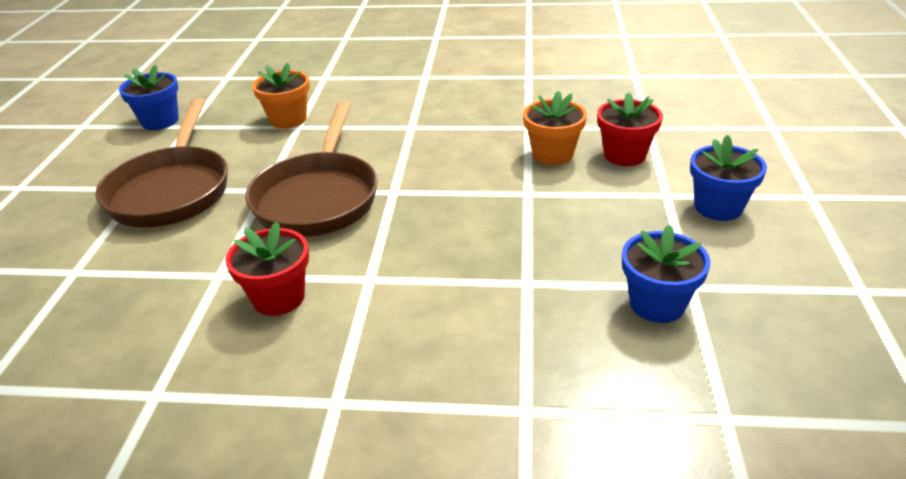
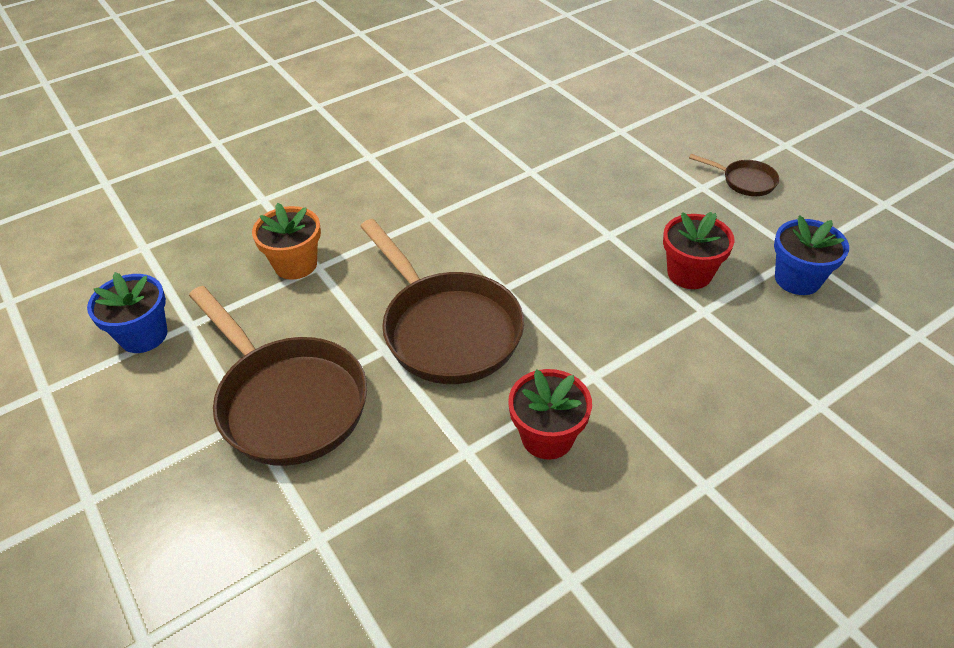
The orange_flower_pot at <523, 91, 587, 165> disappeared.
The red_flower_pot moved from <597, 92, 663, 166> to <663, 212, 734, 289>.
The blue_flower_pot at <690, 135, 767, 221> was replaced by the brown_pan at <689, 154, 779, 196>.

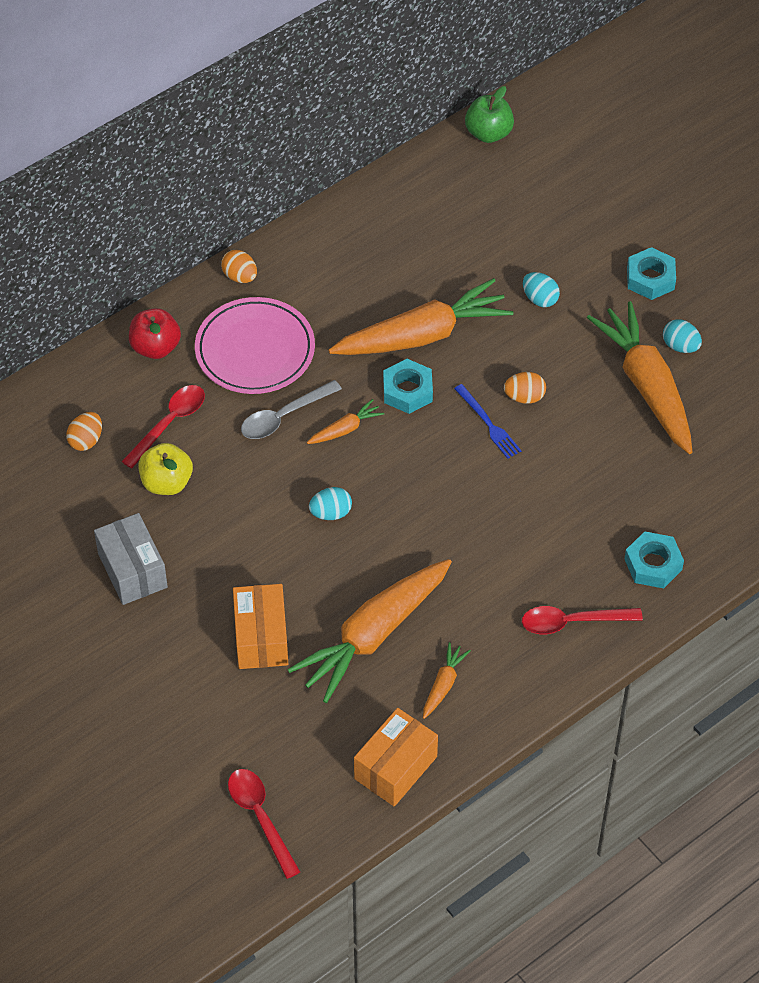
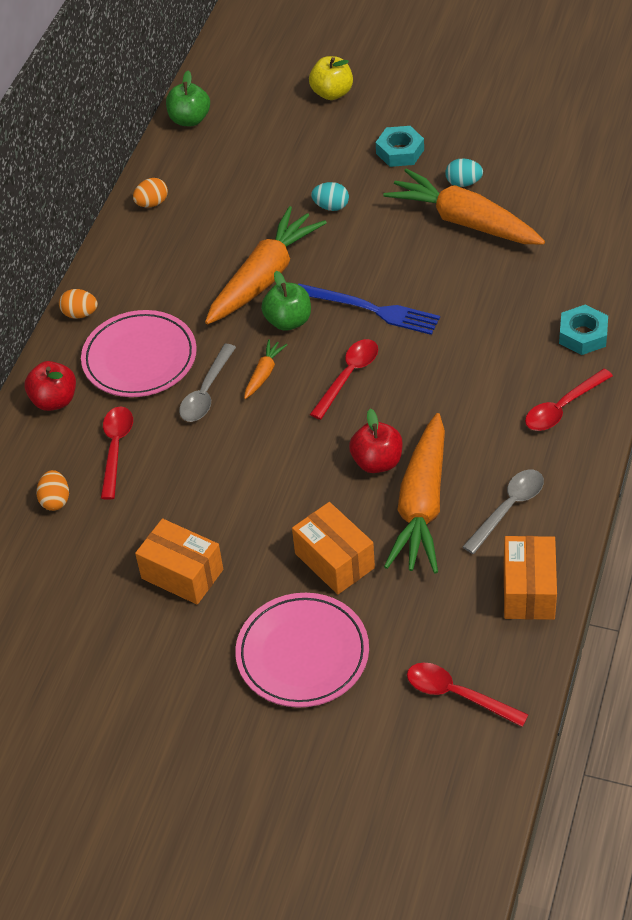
The grey_box at <94, 513, 168, 605> became the orange_box at <135, 518, 223, 605>.
The yellow_apple moved from <138, 443, 193, 495> to <309, 56, 353, 100>.
The turquoise_egg at <309, 487, 352, 520> disappeared.
The turquoise_nut at <383, 359, 433, 414> was replaced by the green_apple at <261, 271, 311, 331>.
The orange_carrot at <423, 642, 471, 719> was replaced by the grey_spoon at <462, 470, 544, 554>.
The blue_fork at <454, 384, 521, 459> changed to 1.62 times the size.
The orange_egg moved from <504, 372, 546, 404> to <133, 178, 168, 207>.
The pink_plate at <235, 593, 369, 708> appeared.
The red_spoon at <310, 339, 378, 420> appeared.
The red_apple at <349, 409, 403, 473> appeared.

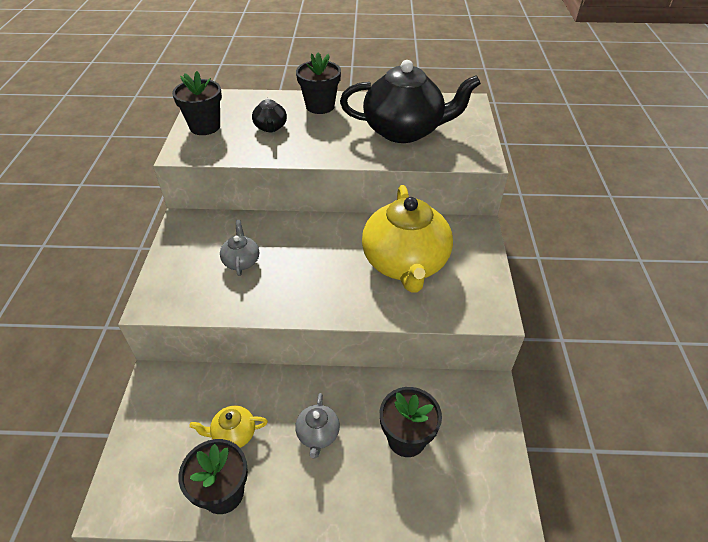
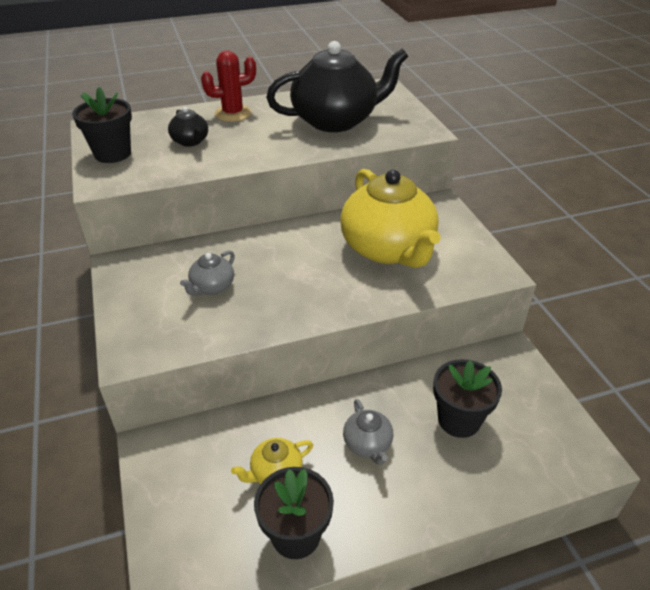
The grey_teapot at <220, 220, 259, 276> turned 120 degrees counterclockwise.
The black_flower_pot at <296, 52, 341, 114> was replaced by the red_cactus at <201, 51, 256, 122>.

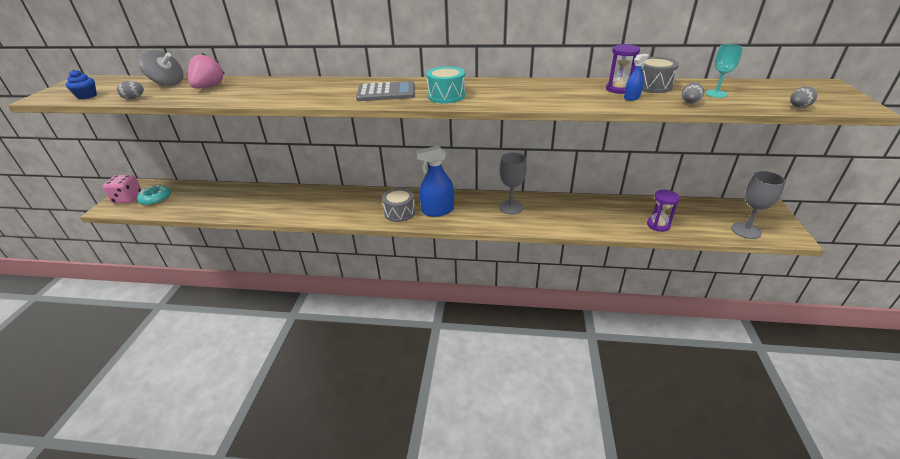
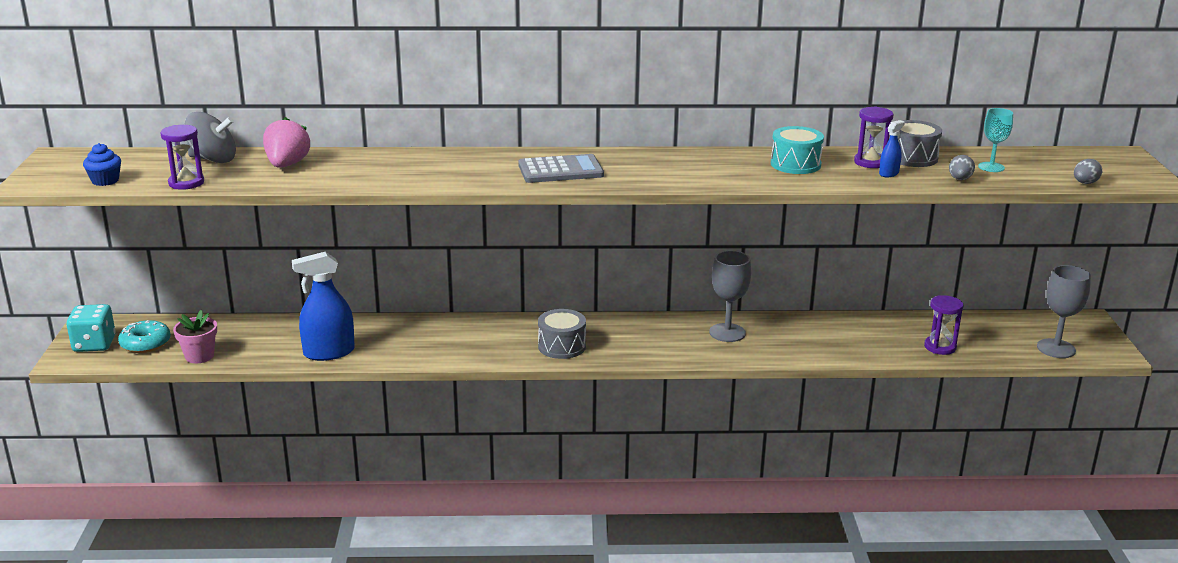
The pink_dice at <103, 175, 142, 203> became the turquoise_dice at <66, 304, 116, 352>.
The grey_egg at <117, 81, 144, 99> was replaced by the purple_hourglass at <161, 125, 204, 190>.
The blue_spray_bottle moved from <416, 146, 454, 217> to <292, 252, 355, 361>.
The turquoise_drum moved from <426, 66, 465, 104> to <771, 126, 824, 174>.
The pink_flower_pot at <173, 310, 217, 363> appeared.

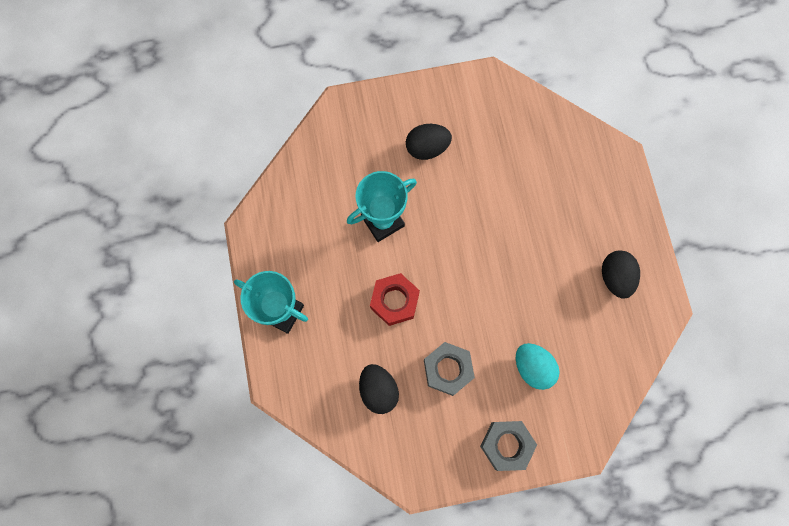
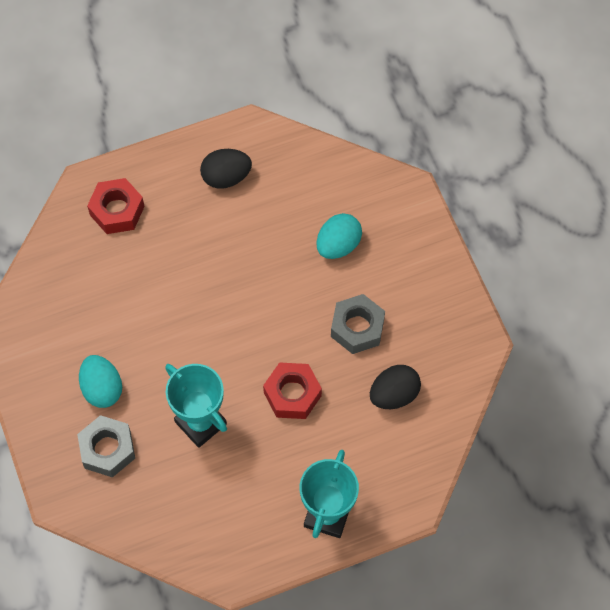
The black_egg at <406, 124, 452, 160> became the turquoise_egg at <79, 355, 122, 408>.
The grey_nut moved from <480, 421, 537, 471> to <77, 415, 135, 477>.
The red_nut at <87, 178, 145, 234> appeared.

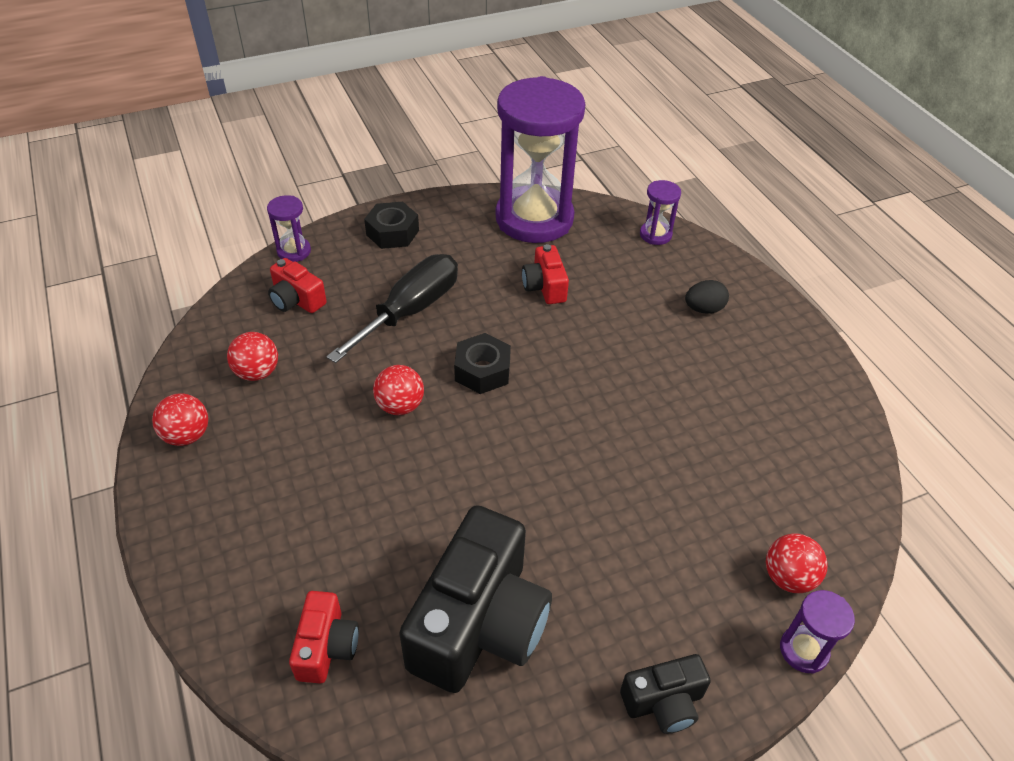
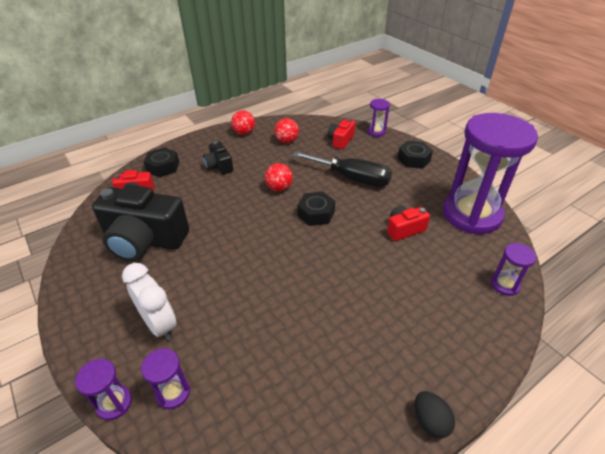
The black_camera moved from <620, 654, 711, 734> to <203, 141, 233, 175>.
The black_egg moved from <685, 280, 729, 314> to <415, 391, 455, 438>.
The red_ball at <766, 534, 828, 593> was replaced by the purple_hourglass at <141, 348, 190, 409>.
The white_clock at <122, 263, 177, 341> appeared.
The black_nut at <144, 147, 179, 177> appeared.

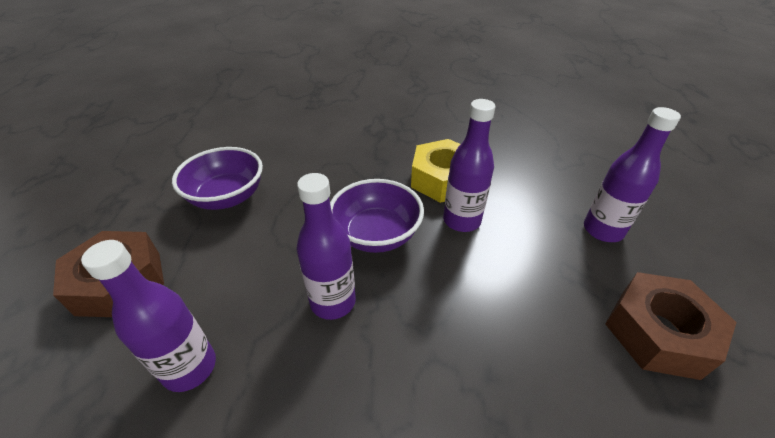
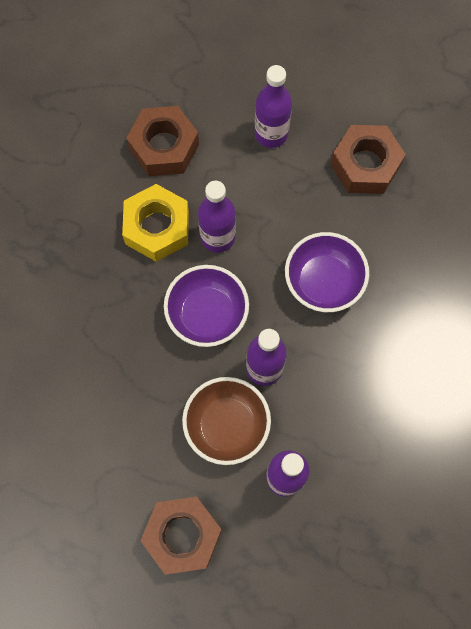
The purple_bowl moved from <172, 147, 263, 210> to <285, 232, 369, 312>.
The brown_nut at <126, 106, 199, 176> appeared.
The brown_bowl at <182, 377, 271, 465> appeared.

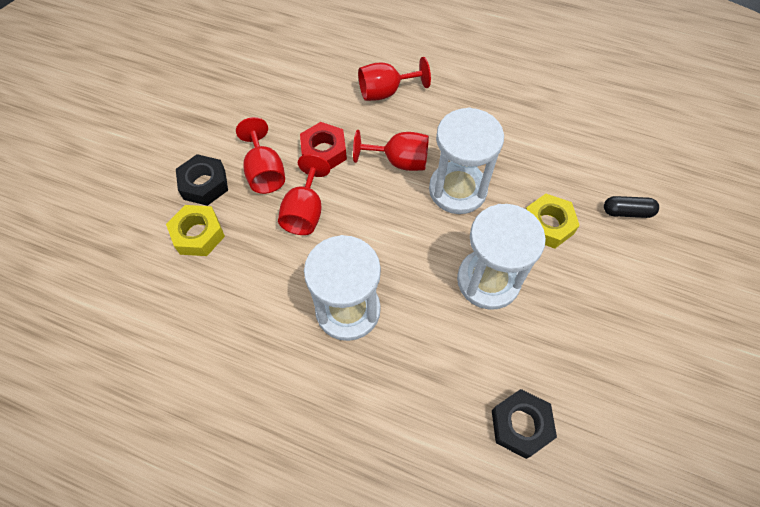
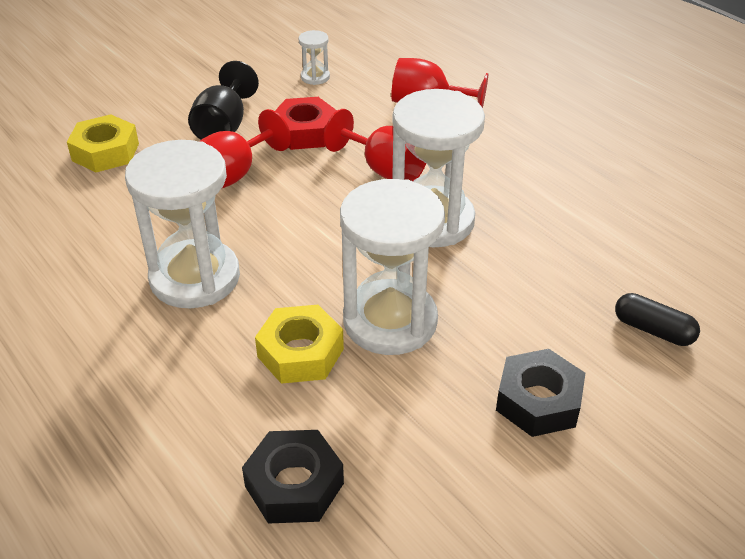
The black_nut moved from <176, 154, 228, 206> to <496, 349, 585, 437>.
The red_goblet at <236, 117, 285, 194> became the black_goblet at <188, 61, 259, 140>.
The yellow_nut moved from <526, 194, 580, 249> to <255, 305, 344, 384>.
The white_hourglass at <299, 30, 330, 85> appeared.

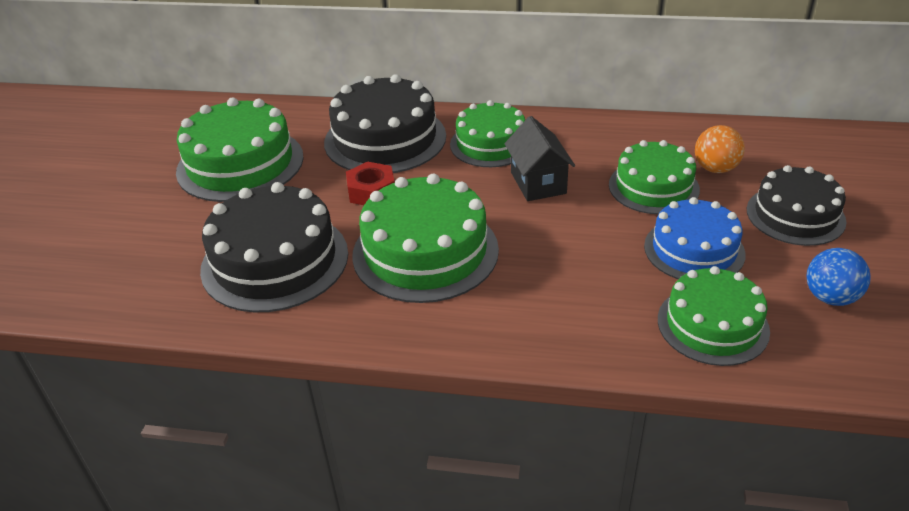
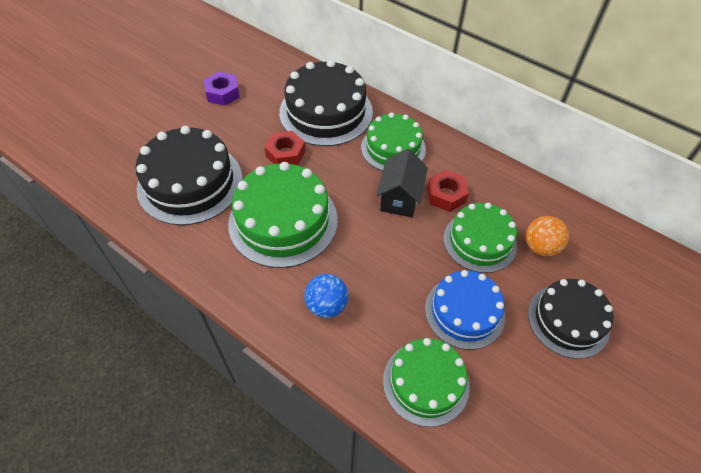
The green_cake at <176, 98, 303, 202> was replaced by the purple_nut at <204, 72, 240, 106>.
The blue_ball moved from <806, 248, 871, 306> to <304, 274, 348, 318>.
The red_nut at <427, 170, 469, 212> appeared.

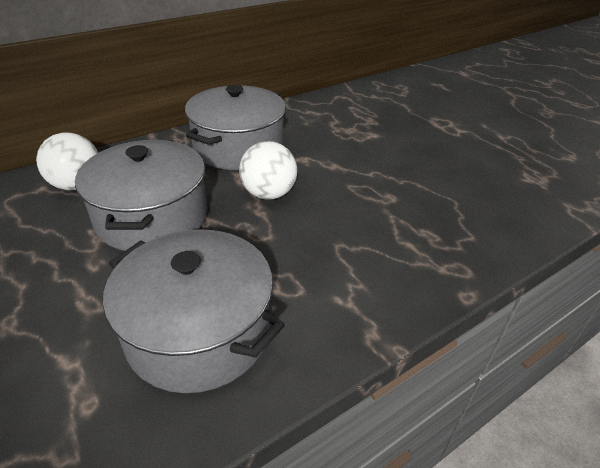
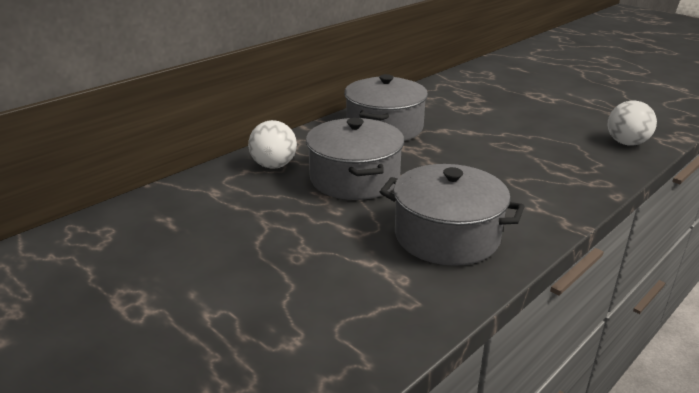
The white_ball moved from <239, 141, 297, 200> to <608, 101, 657, 146>.

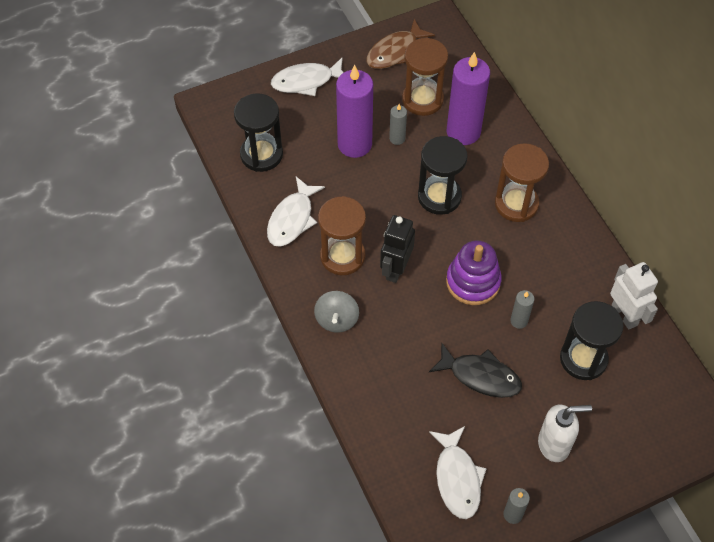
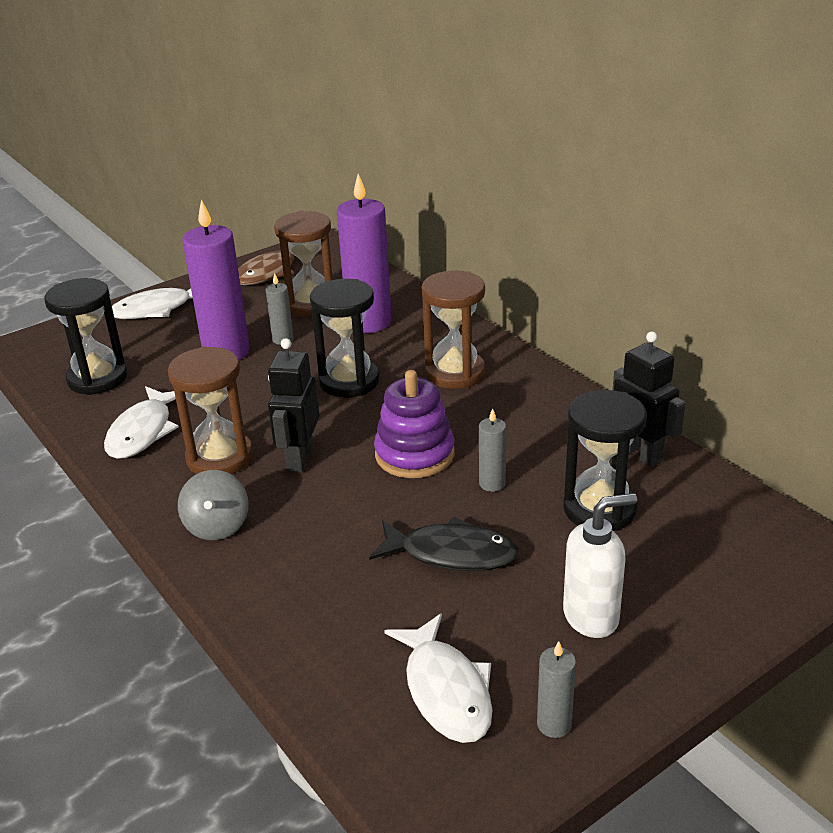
The white_robot at <610, 262, 658, 329> became the black_robot at <613, 331, 686, 467>.

